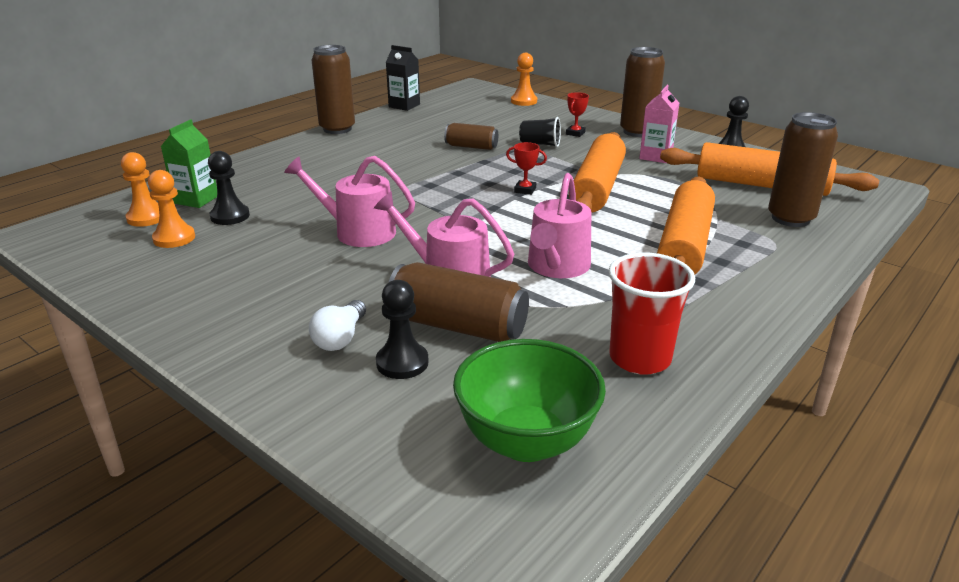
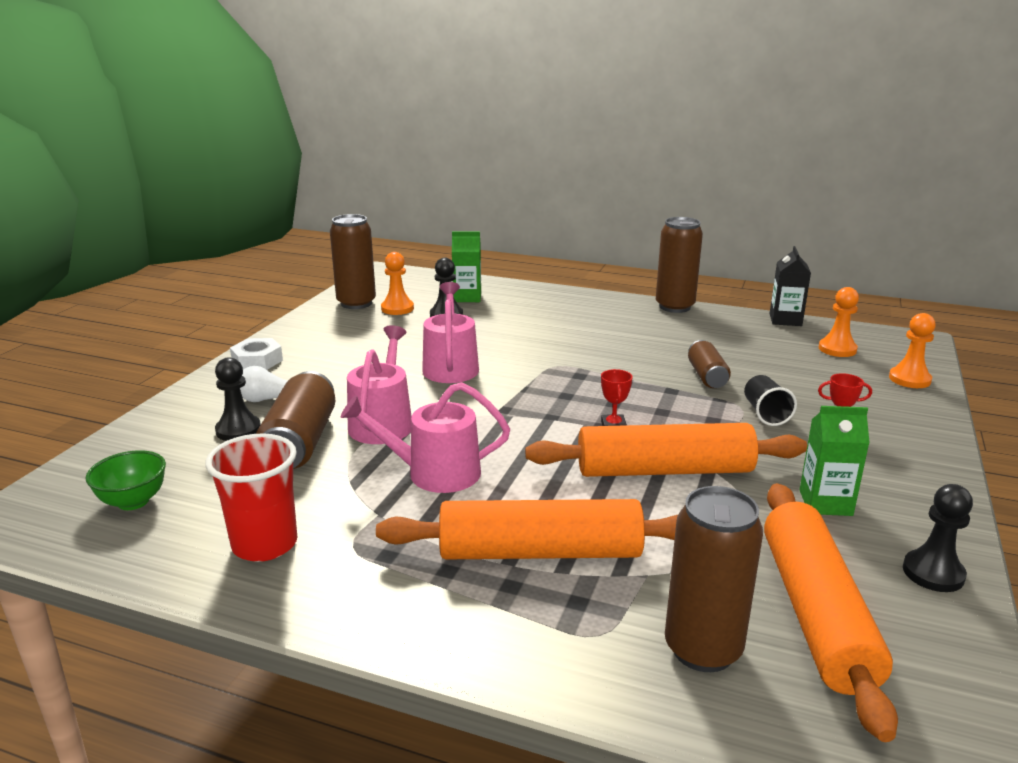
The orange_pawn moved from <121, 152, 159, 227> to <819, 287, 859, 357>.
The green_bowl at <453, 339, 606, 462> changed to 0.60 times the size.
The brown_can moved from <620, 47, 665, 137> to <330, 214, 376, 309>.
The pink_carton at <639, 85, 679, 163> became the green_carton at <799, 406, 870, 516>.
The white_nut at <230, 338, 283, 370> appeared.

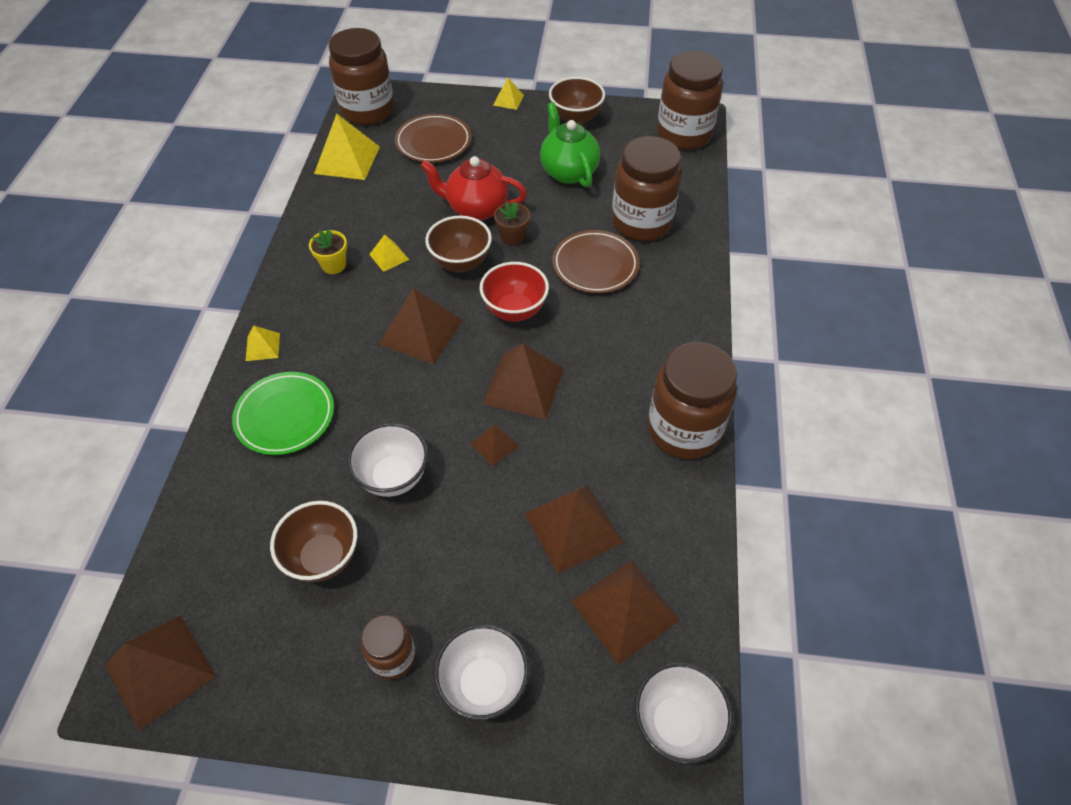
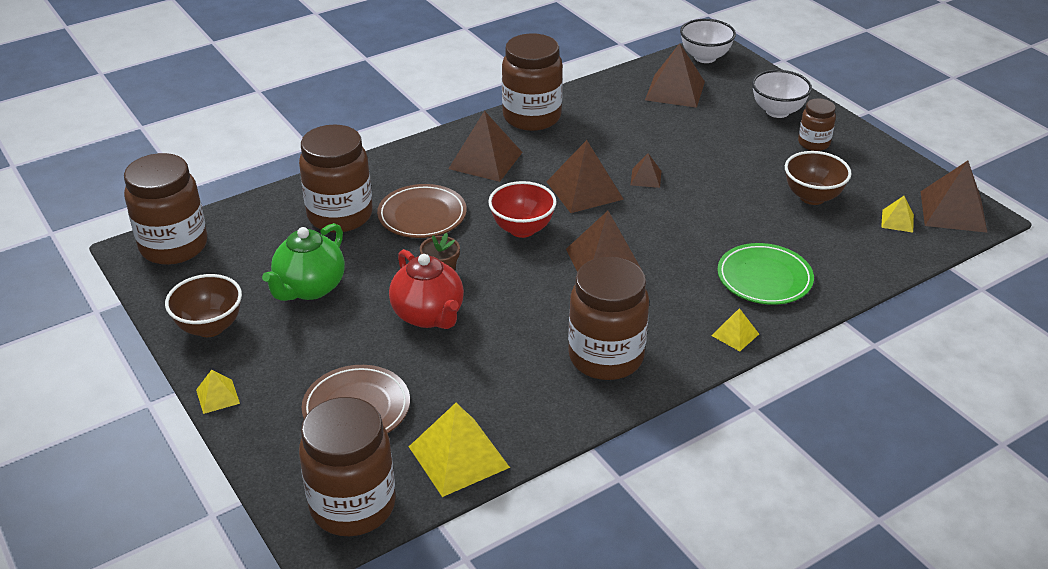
The yellow_flower_pot at <309, 229, 347, 274> was replaced by the brown_jar at <568, 257, 649, 380>.
The white_bowl at <347, 423, 428, 497> disappeared.
The yellow_pyramid moved from <369, 235, 409, 272> to <881, 196, 914, 233>.
The brown_bowl at <425, 216, 492, 272> disappeared.
The brown_pyramid moved from <525, 485, 624, 574> to <448, 111, 523, 182>.

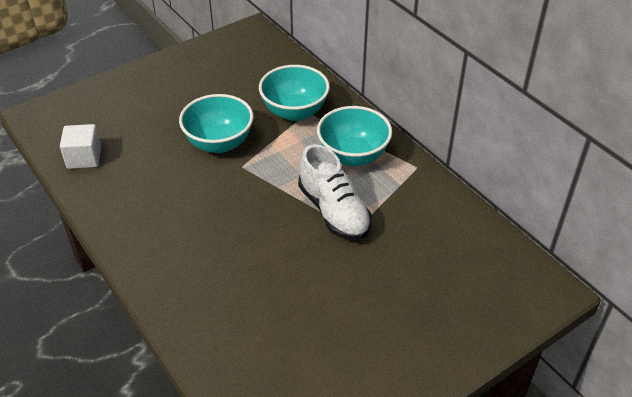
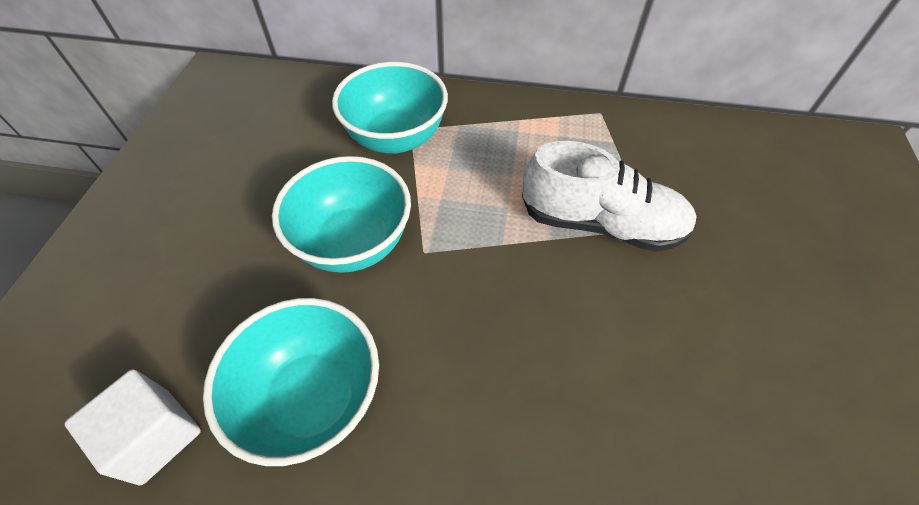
The turquoise_bowl moved from <317, 106, 392, 166> to <203, 298, 379, 466>.

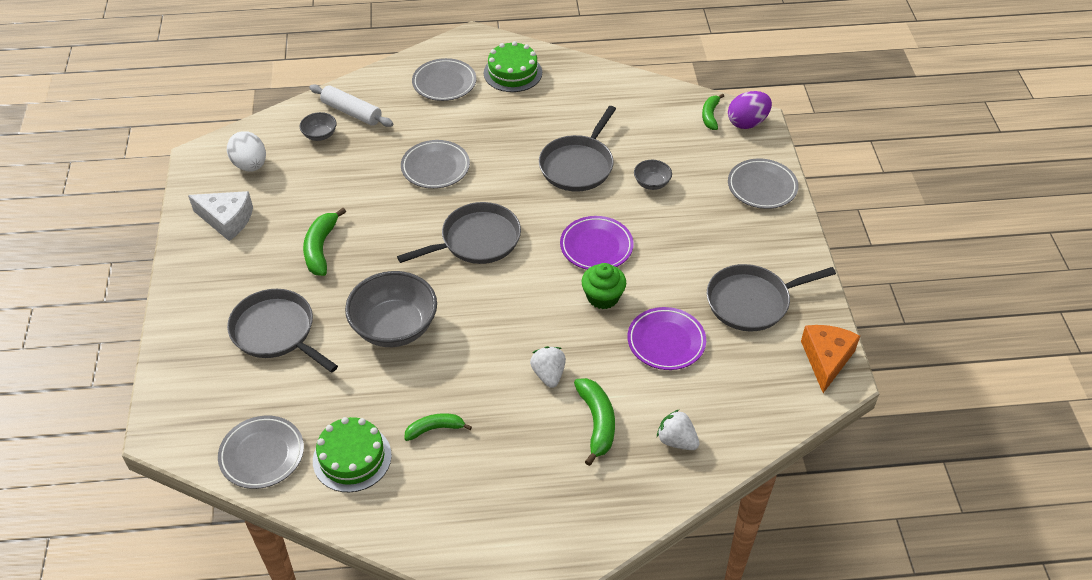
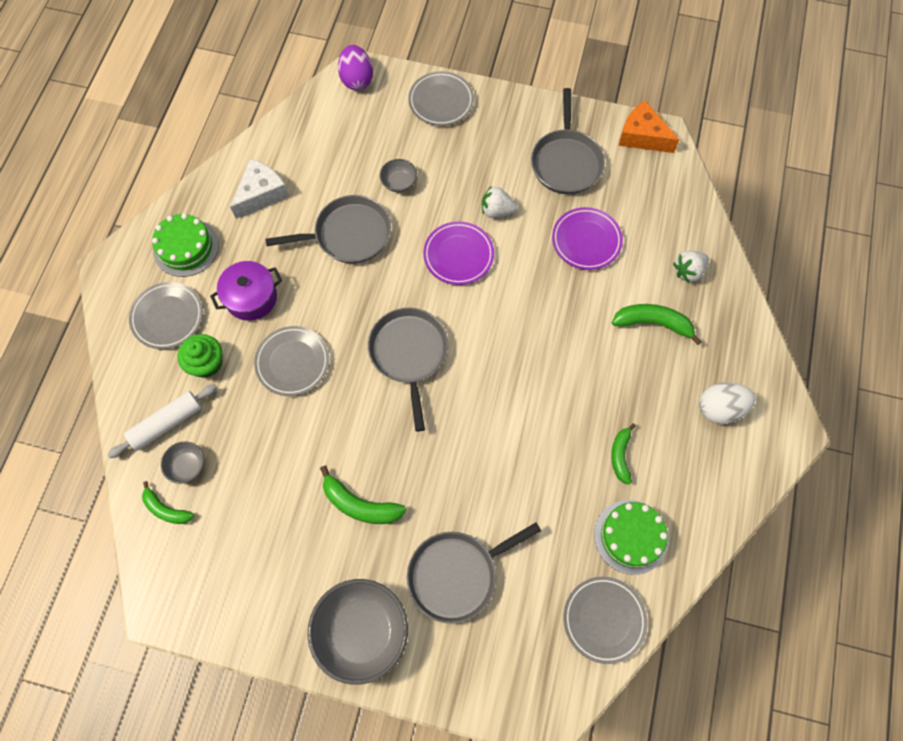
The white_cheese moved from <188, 191, 253, 241> to <230, 159, 289, 219>.
The white_egg moved from <227, 131, 266, 171> to <699, 382, 755, 424>.
The grey_bowl moved from <345, 271, 437, 347> to <307, 579, 408, 685>.
The white_strawberry moved from <530, 346, 566, 388> to <482, 186, 517, 218>.
The grey_pan at <539, 106, 616, 192> turned 60 degrees counterclockwise.
The green_cupcake moved from <581, 263, 626, 309> to <178, 334, 223, 377>.
The green_banana moved from <702, 94, 724, 130> to <142, 481, 194, 524>.
The purple_pot at <210, 261, 282, 321> appeared.

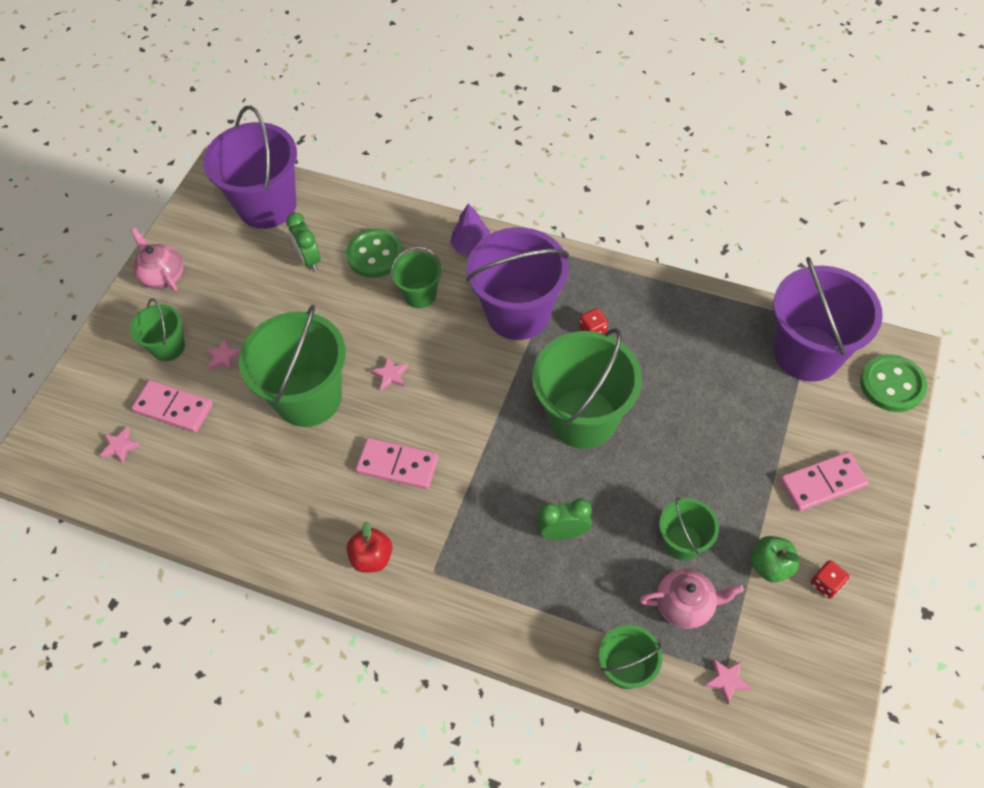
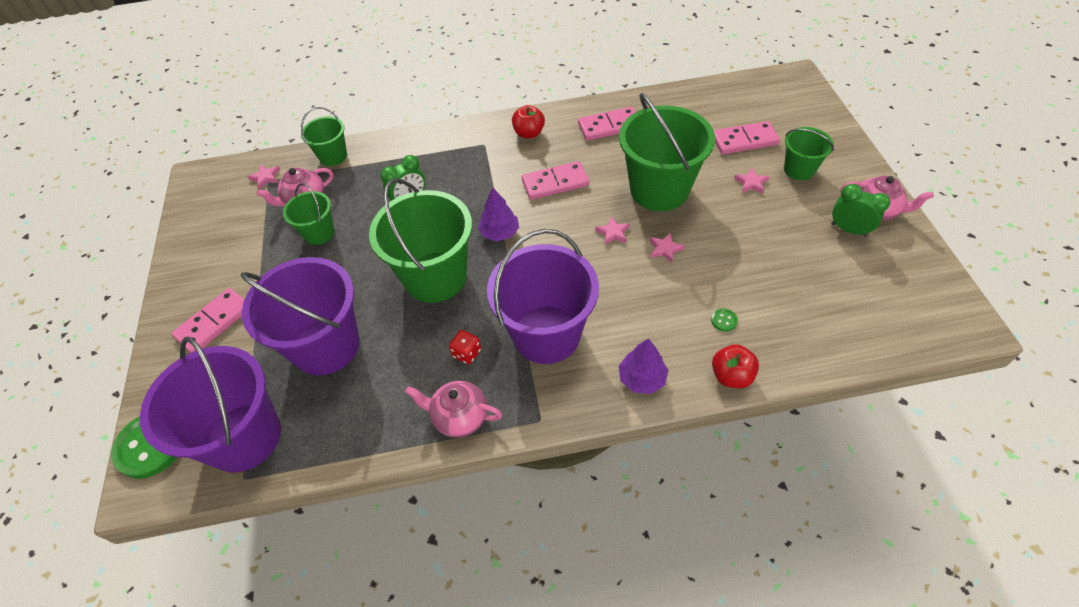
The pink_star moved from <100, 427, 141, 464> to <650, 232, 685, 263>.
The purple_bucket moved from <203, 106, 297, 229> to <241, 257, 360, 376>.
The green_clock moved from <286, 213, 321, 271> to <831, 184, 890, 237>.
The green_button at <346, 228, 403, 278> changed to 0.41 times the size.
The green_bucket at <391, 247, 441, 308> disappeared.
The green_apple at <751, 536, 801, 582> disappeared.
The red_dice at <811, 560, 849, 599> disappeared.
The pink_teapot at <405, 381, 502, 438> appeared.
The purple_tree at <478, 187, 519, 241> appeared.
The pink_domino at <578, 107, 635, 141> appeared.
The red_apple at <712, 344, 759, 388> appeared.

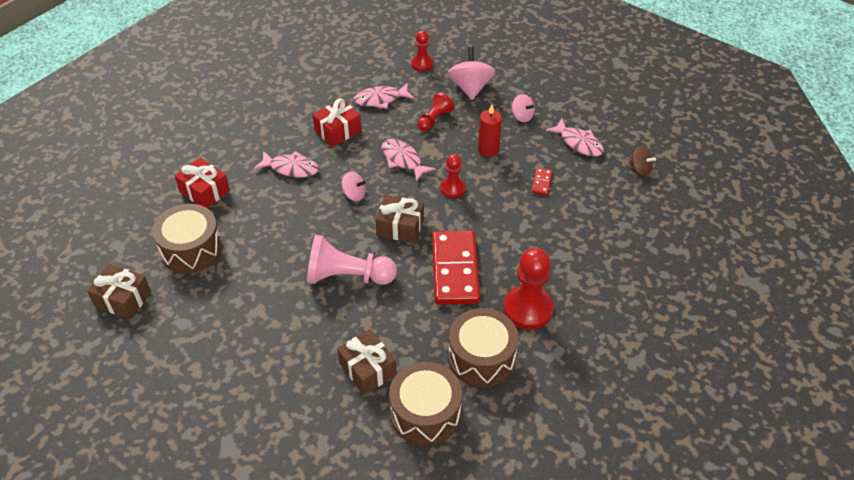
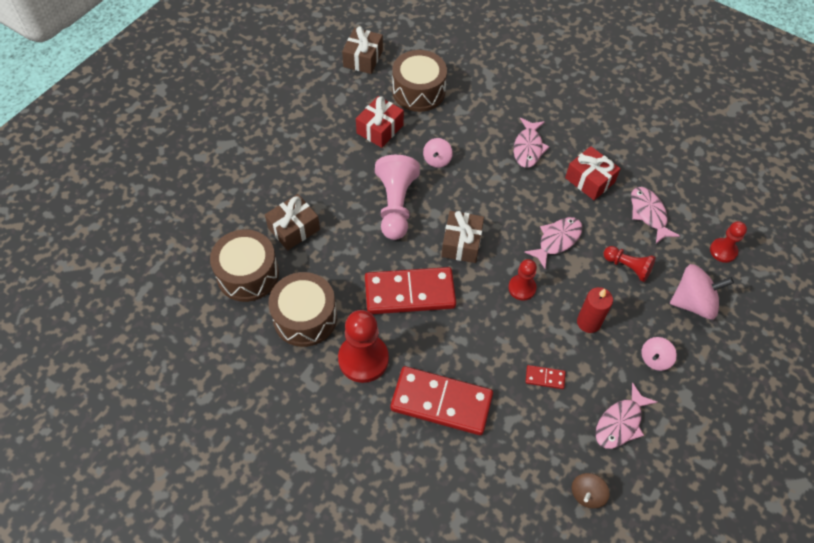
The red_gift moved from <175, 158, 230, 208> to <356, 96, 404, 148>.
The pink_spinning_top moved from <342, 172, 366, 201> to <423, 138, 453, 168>.
The red_domino at <390, 366, 493, 435> appeared.

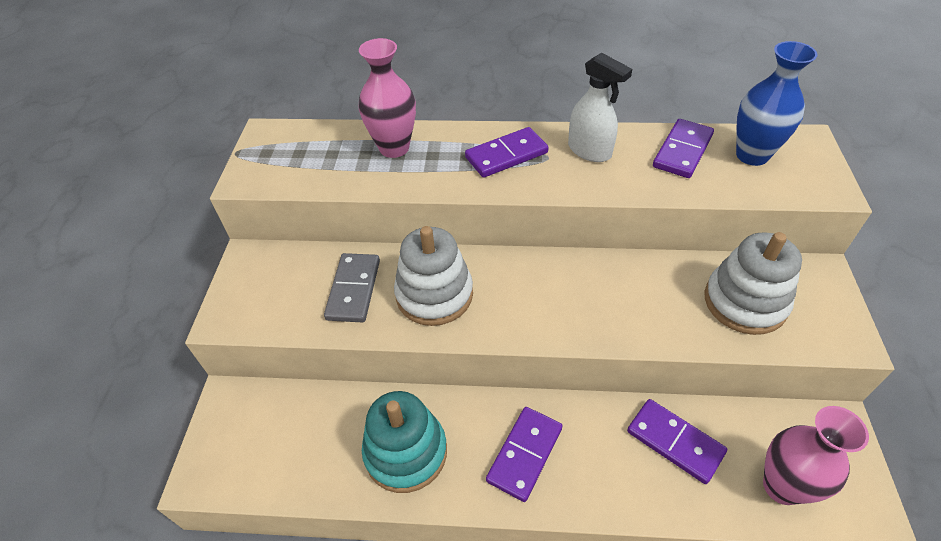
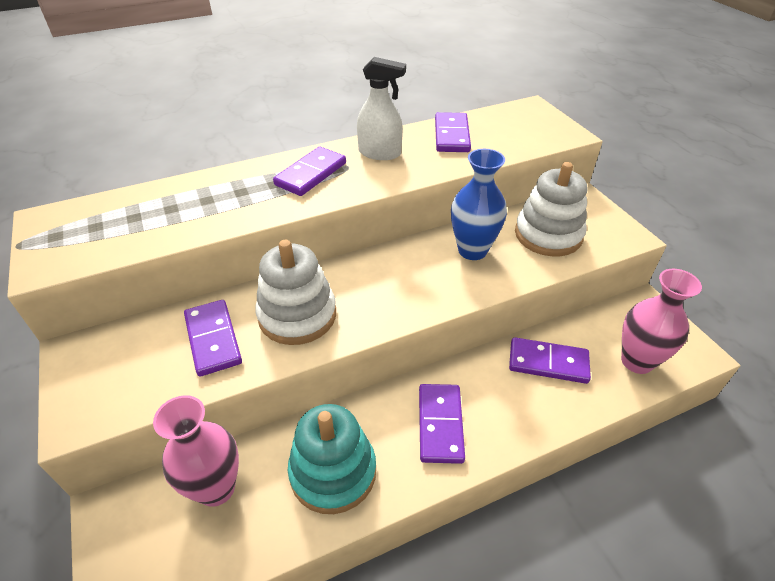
The grey_domino at <324, 253, 380, 322> became the purple_domino at <184, 300, 242, 377>.
The pink_vase moved from <359, 38, 416, 158> to <153, 395, 239, 507>.
The blue_vase moved from <736, 41, 818, 166> to <451, 149, 507, 260>.

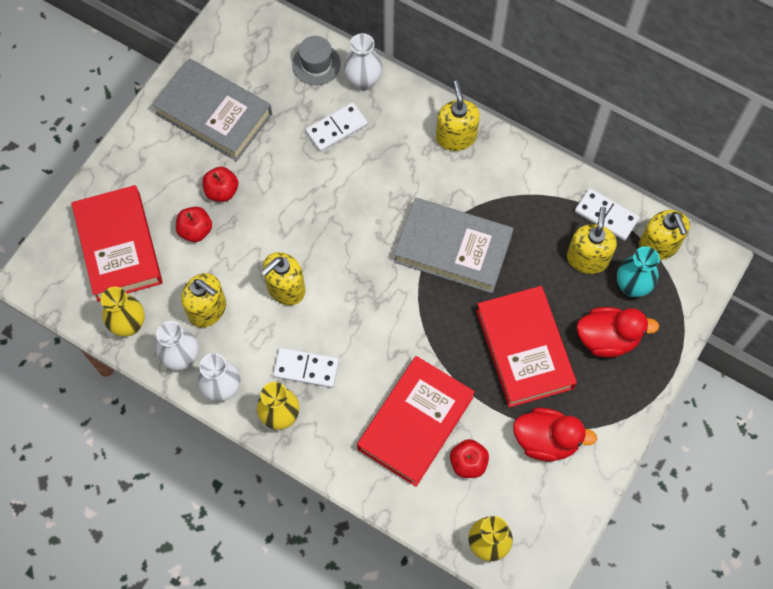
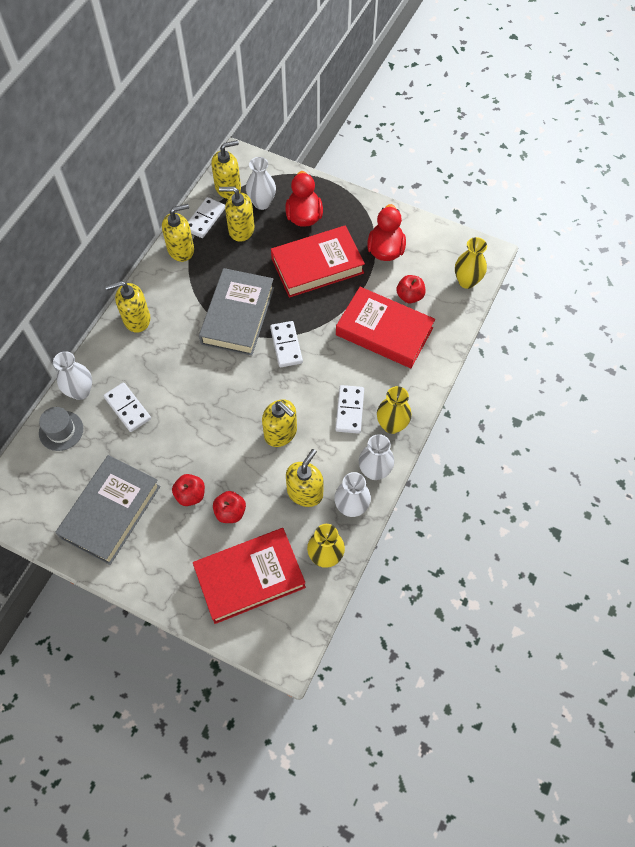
The turquoise_vase at <617, 246, 660, 297> became the white_vase at <246, 157, 276, 210>.
The yellow_soap_dispenser at <162, 204, 194, 262> appeared.
The white_domino at <270, 321, 303, 367> appeared.

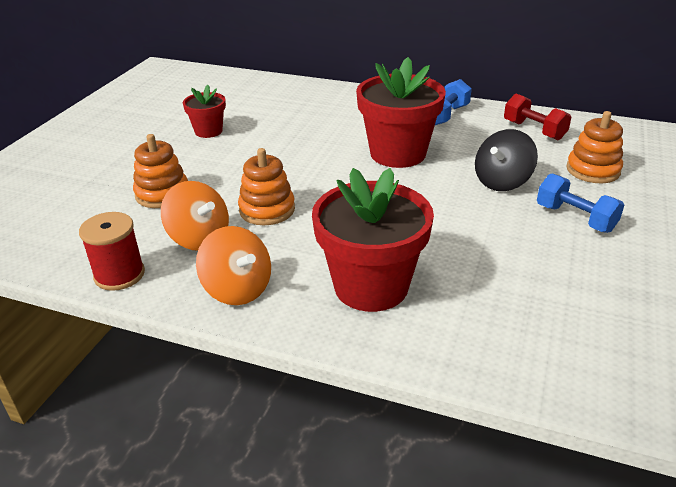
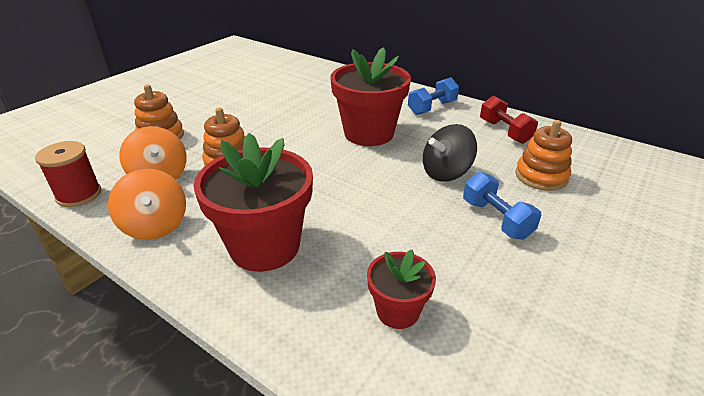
The red_flower_pot moved from <183, 85, 226, 138> to <367, 250, 436, 329>.

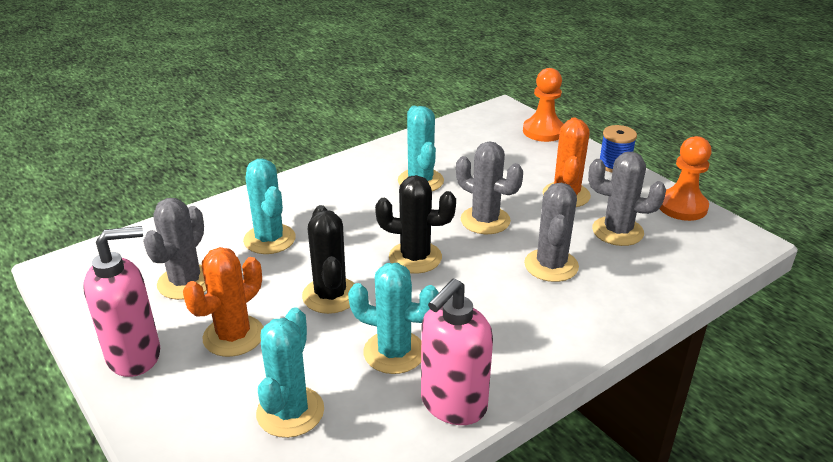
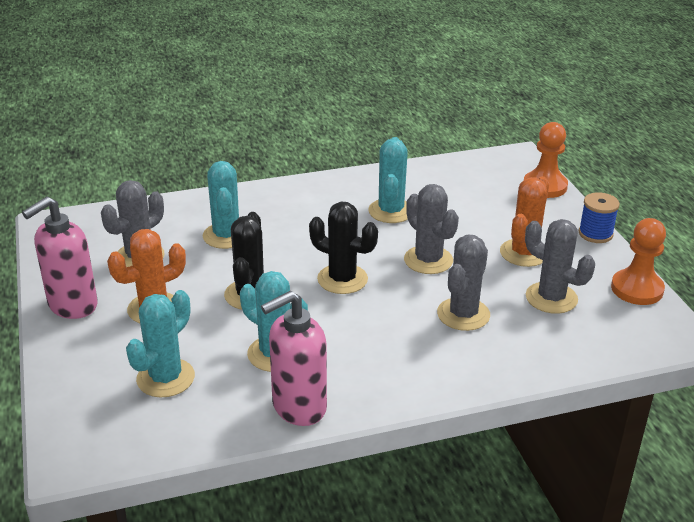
The pink_soap_dispenser at <83, 226, 160, 377> turned 135 degrees clockwise.

